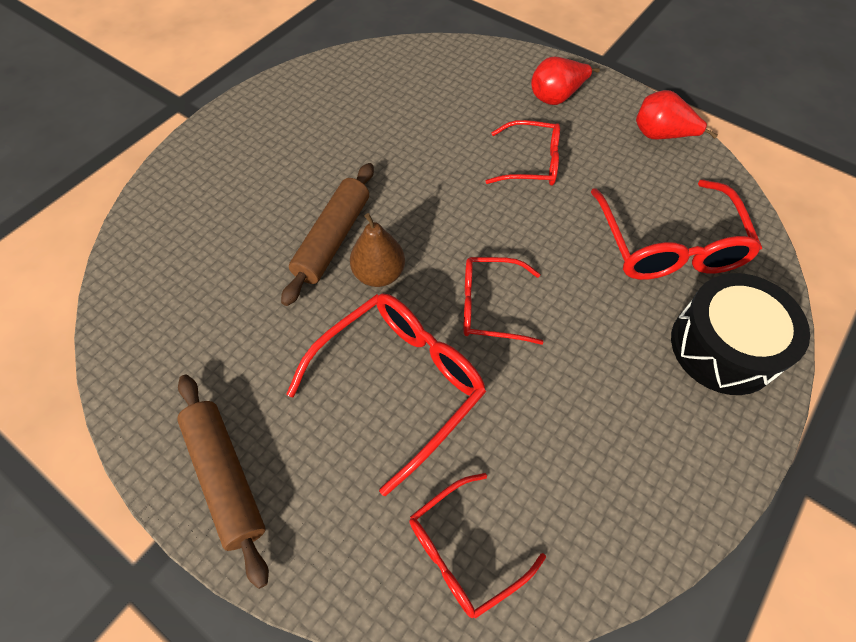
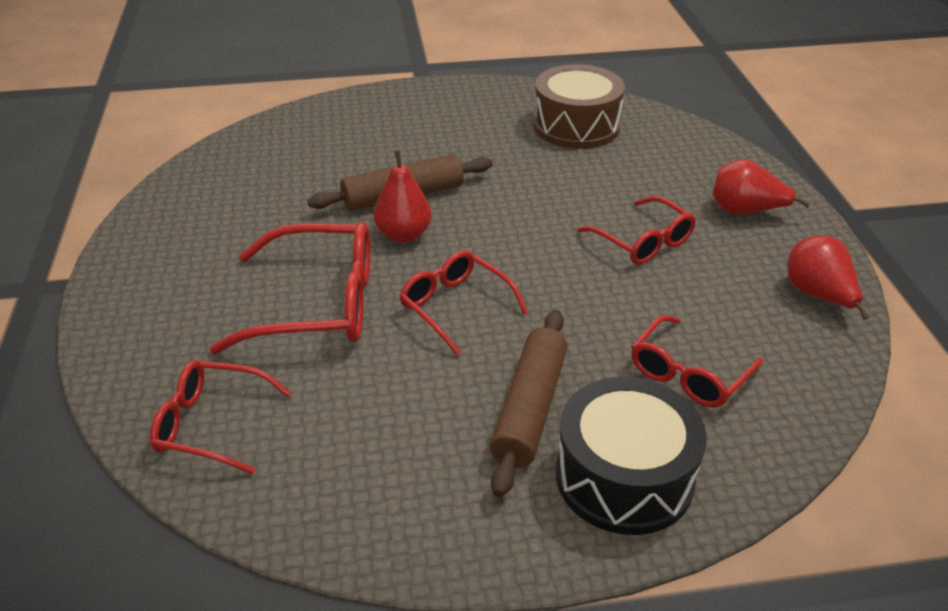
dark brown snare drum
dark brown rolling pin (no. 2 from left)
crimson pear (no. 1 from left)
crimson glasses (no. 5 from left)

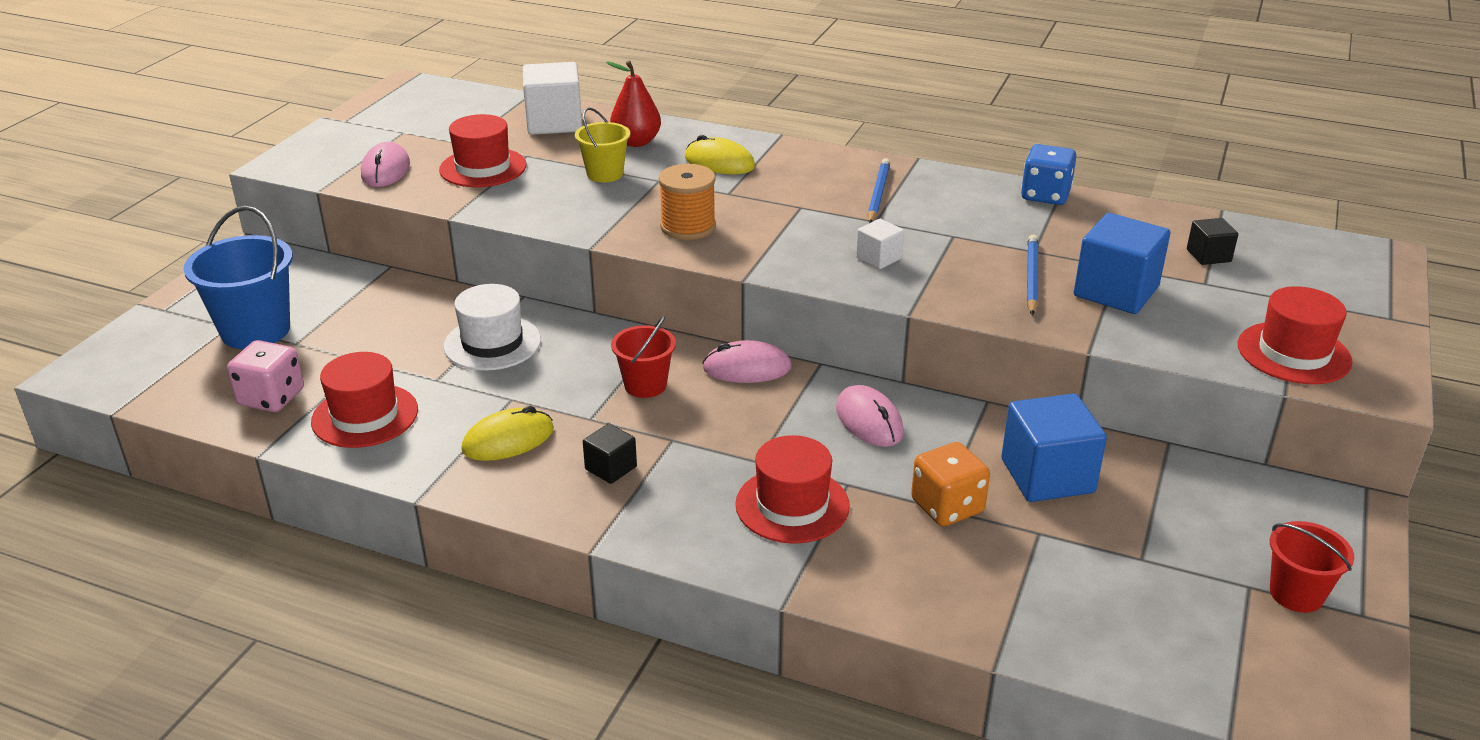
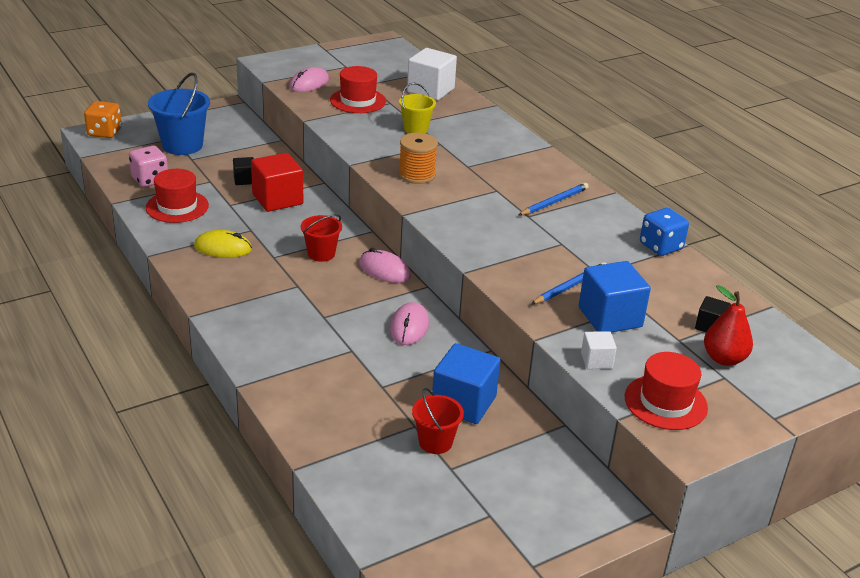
bright yellow computer mouse (no. 2 from left in the first image)
crimson hat (no. 3 from left in the first image)
black block (no. 1 from left)
crimson pear
snow-white block (no. 2 from left)
orange game die
crimson bucket (no. 2 from left)
crimson block

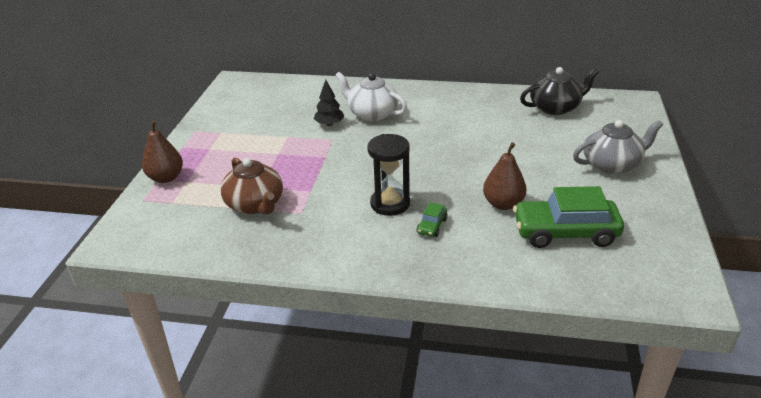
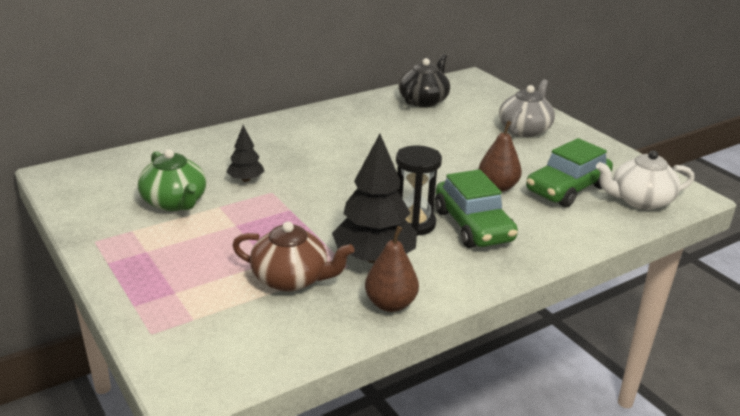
green tea pot
black tree (no. 2 from left)
dark brown pear (no. 1 from left)
snow-white tea pot
green automobile (no. 1 from left)

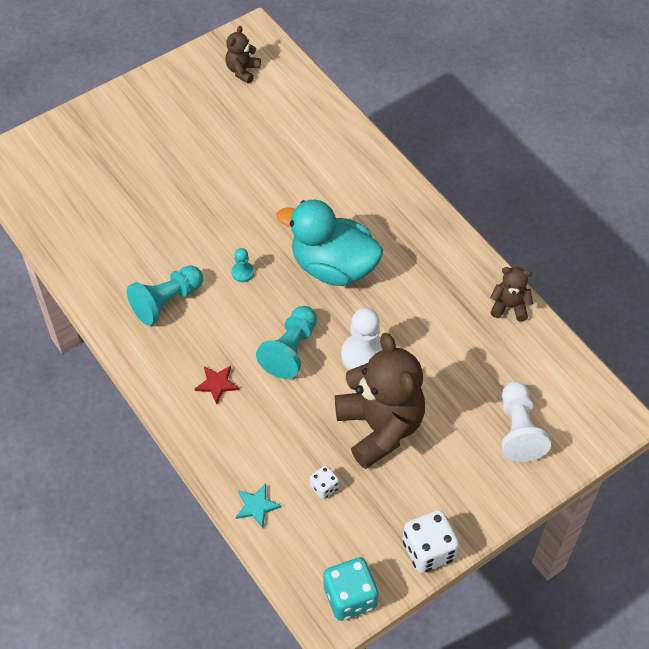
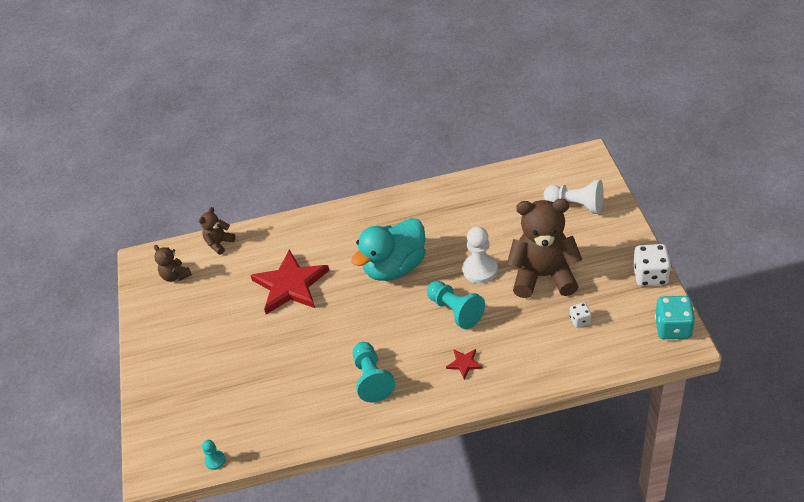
turquoise five-pointed star
crimson five-pointed star (no. 1 from left)
turquoise game pawn (no. 1 from left)
dark brown teddy bear (no. 2 from left)

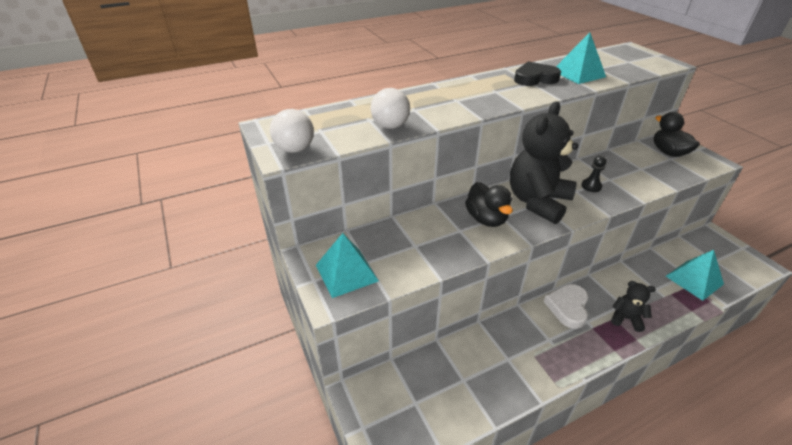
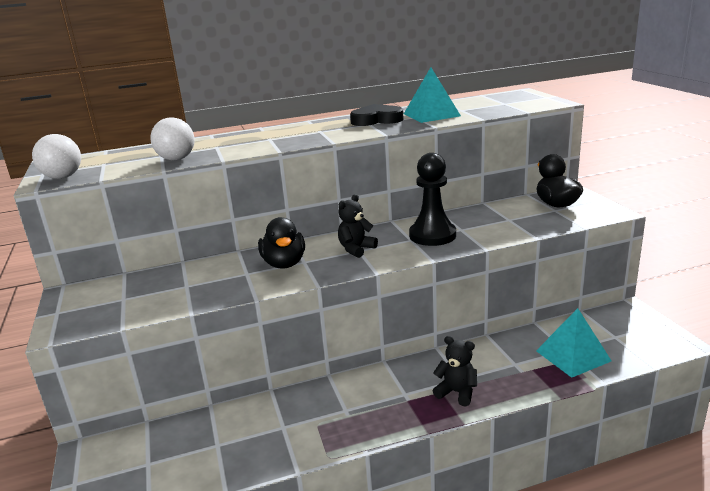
turquoise pyramid (no. 1 from left in the first image)
snow-white love heart
black teddy bear (no. 1 from left)
black game pawn

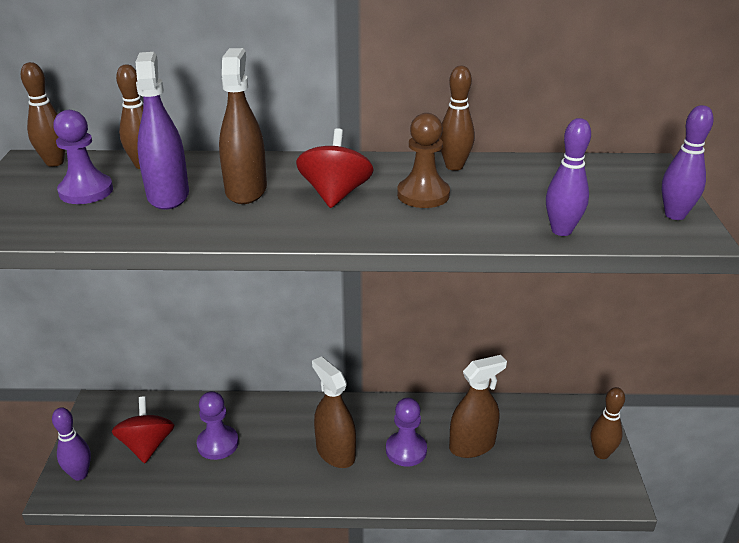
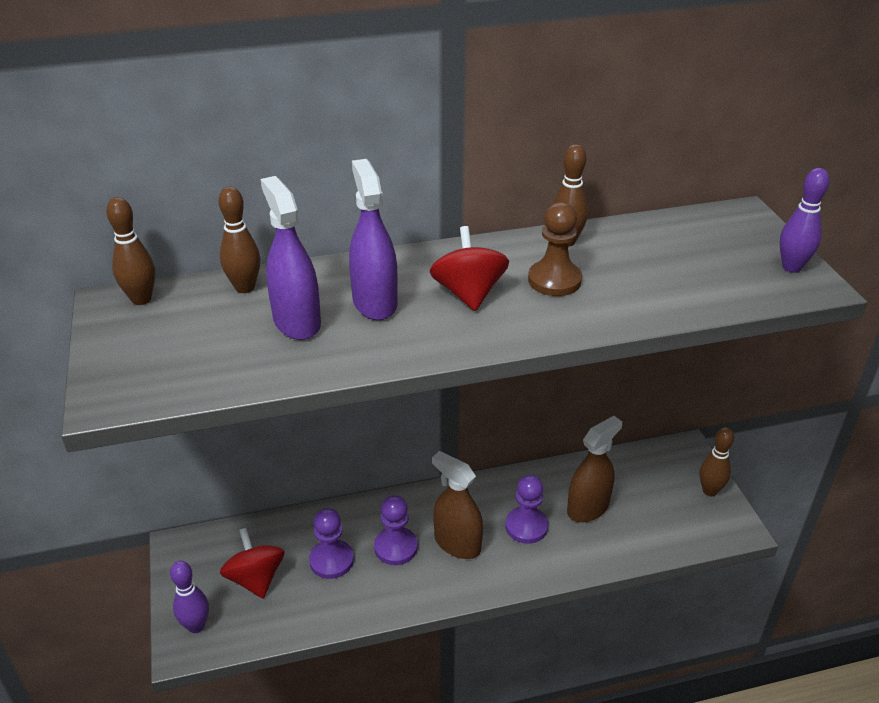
violet bowling pin (no. 2 from left in the first image)
violet game pawn (no. 2 from left)
violet sprayer (no. 2 from left)

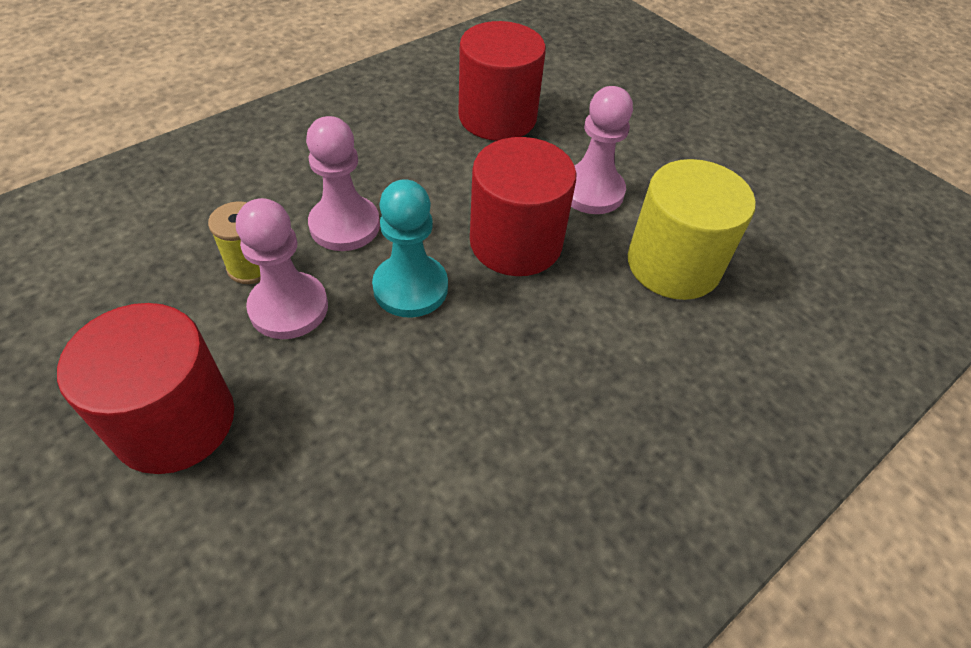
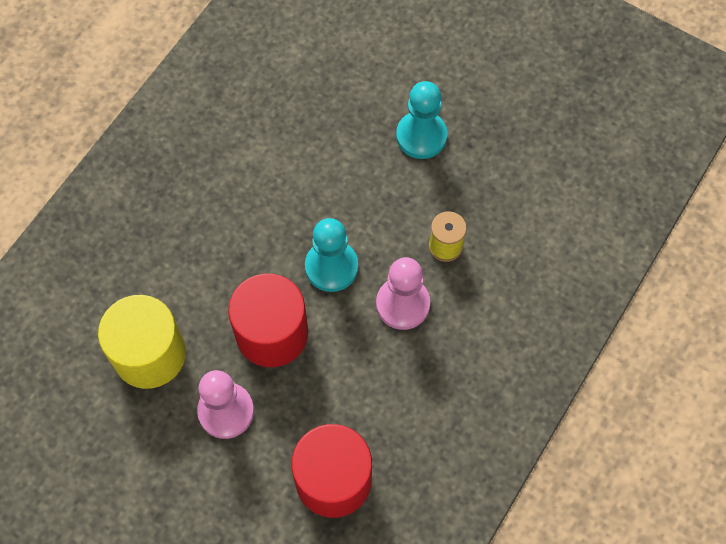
rosy game pawn (no. 1 from left in the first image)
turquoise game pawn (no. 2 from left)

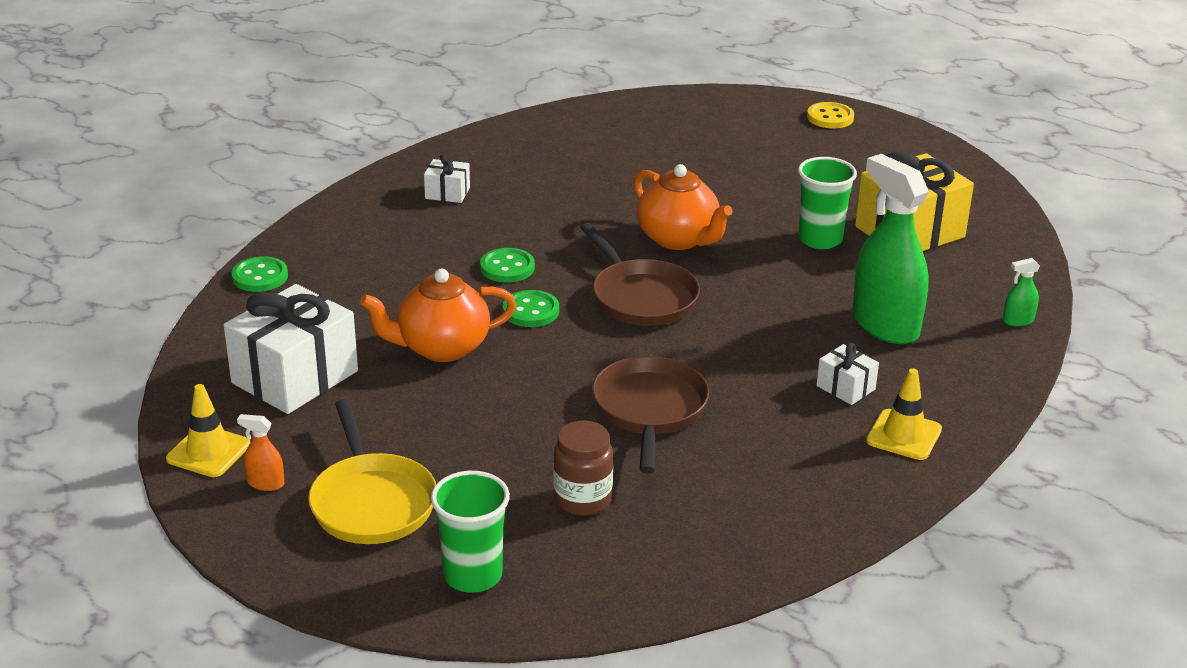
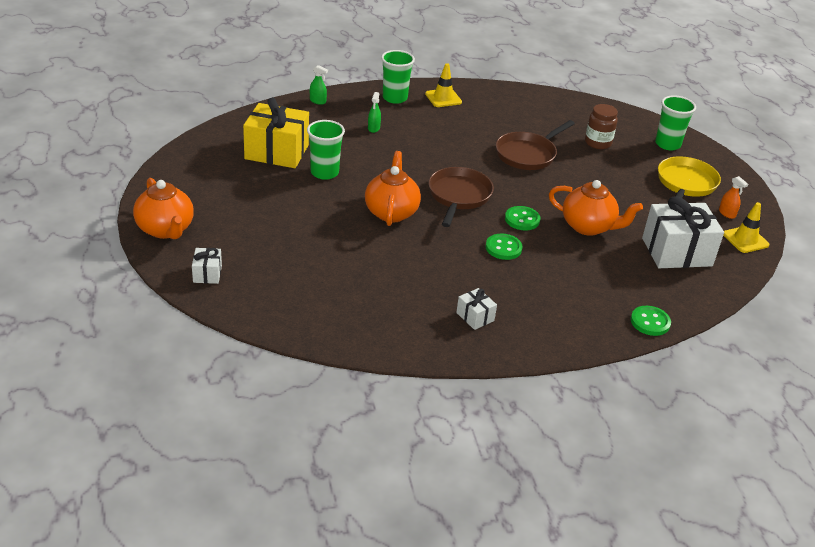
green tumbler (no. 2 from left)
snow-white wrapped gift (no. 1 from left)
orange tea pot (no. 1 from left)
green sprayer (no. 2 from left)

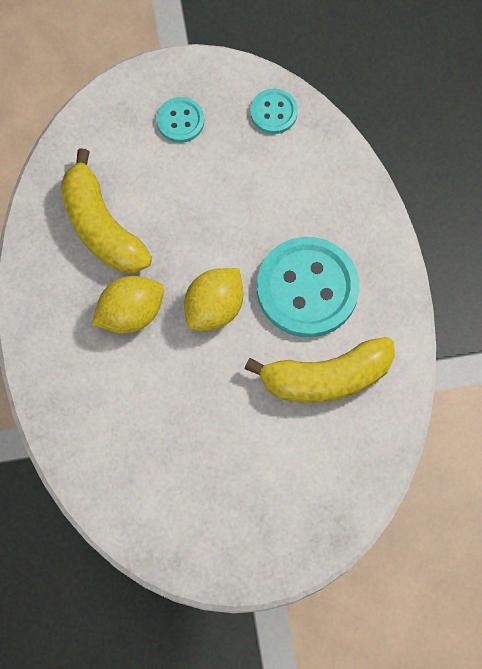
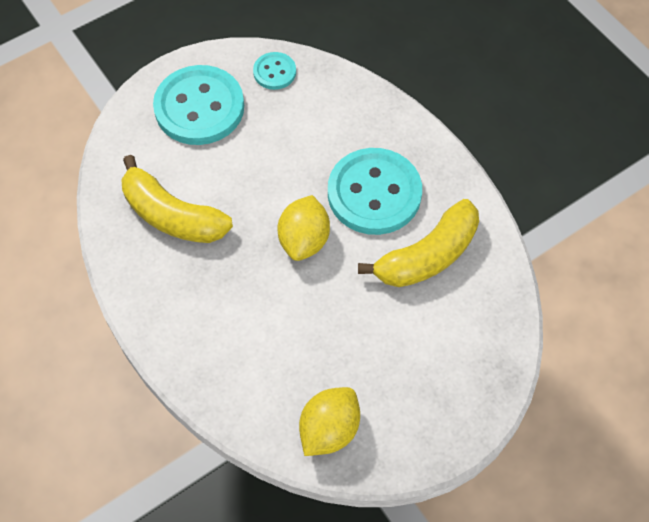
bright yellow toy lemon (no. 2 from left)
turquoise button (no. 1 from left)

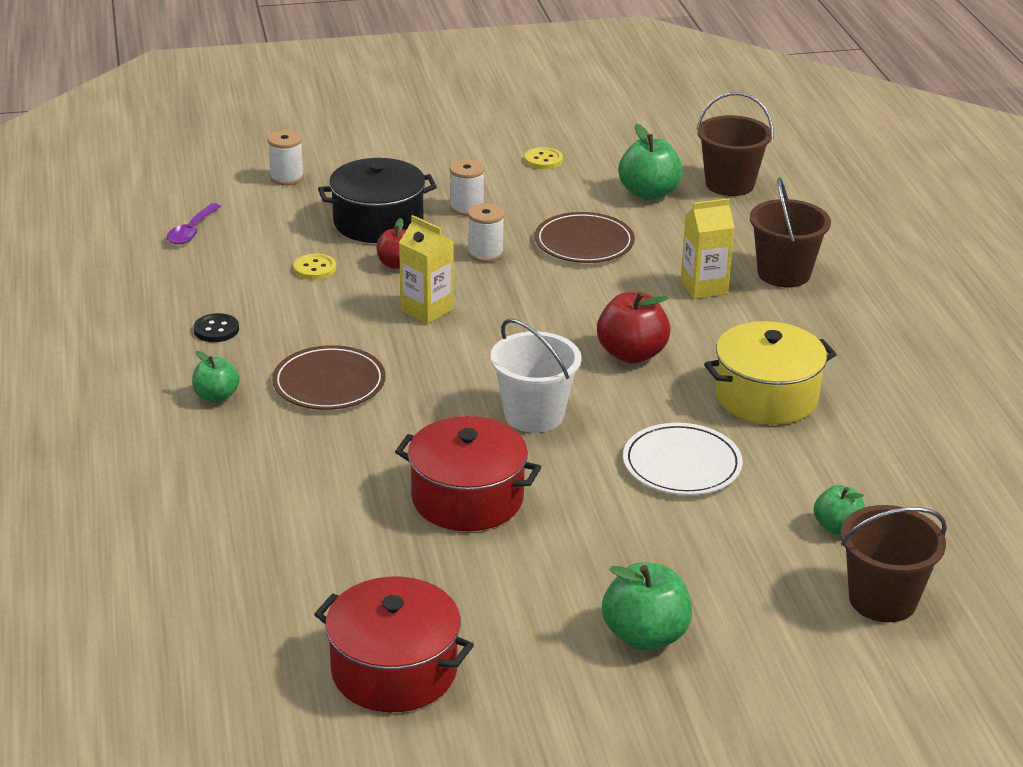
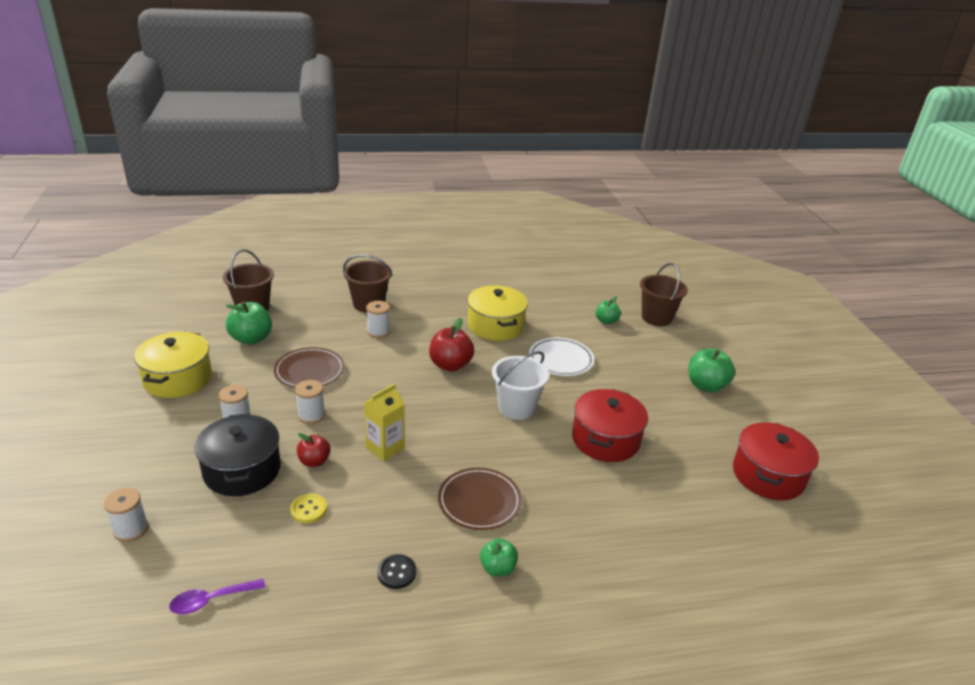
bright yellow cooking pot (no. 1 from left)
snow-white reel of thread (no. 4 from left)
violet teaspoon

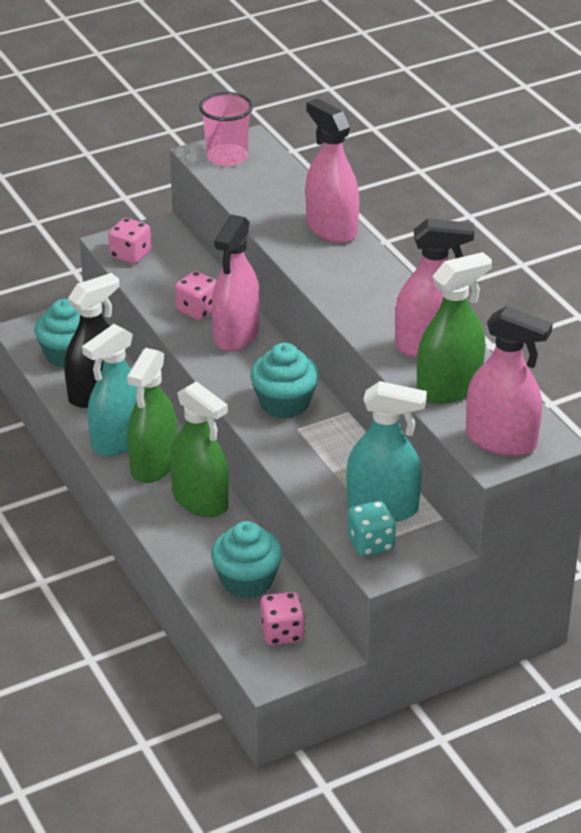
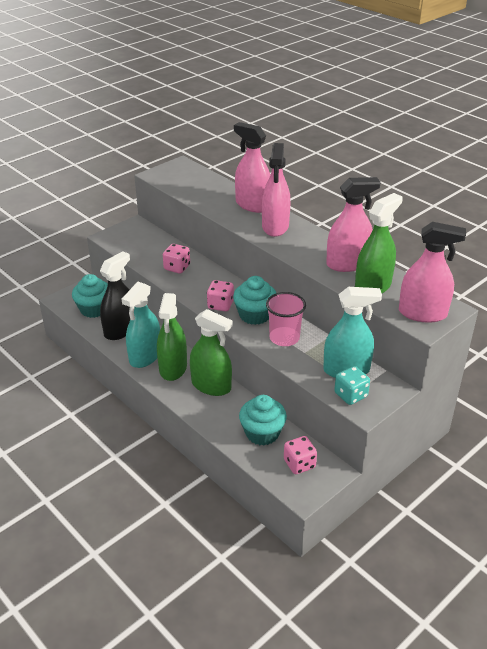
rosy game die (no. 2 from left)
rosy tumbler
rosy sprayer (no. 2 from left)

